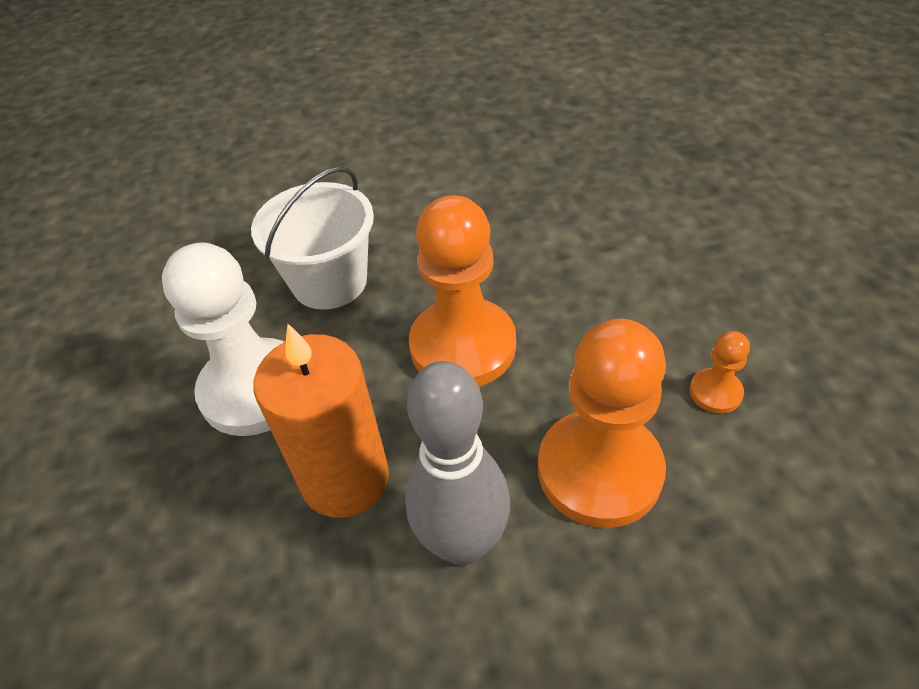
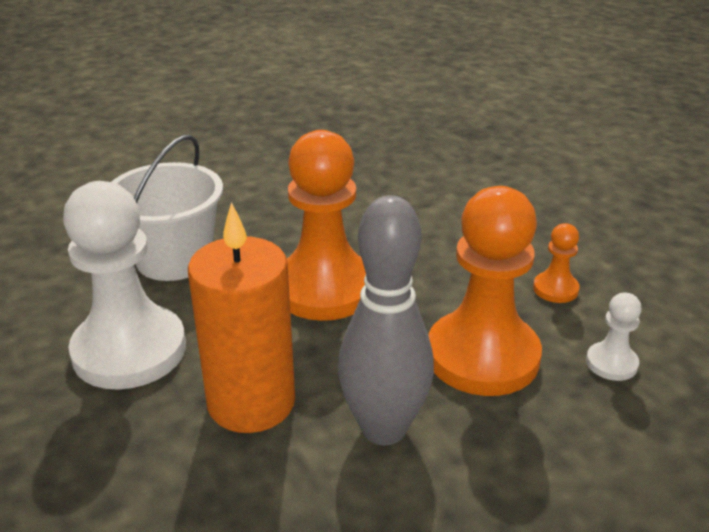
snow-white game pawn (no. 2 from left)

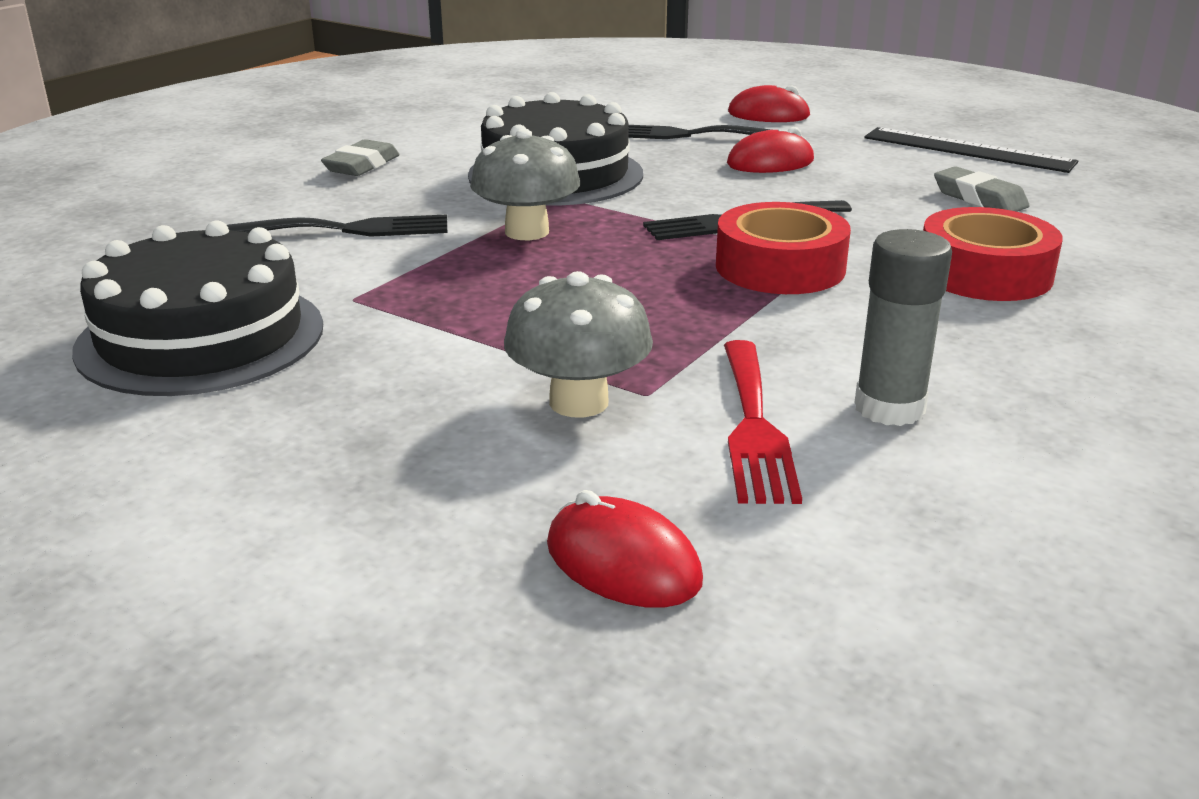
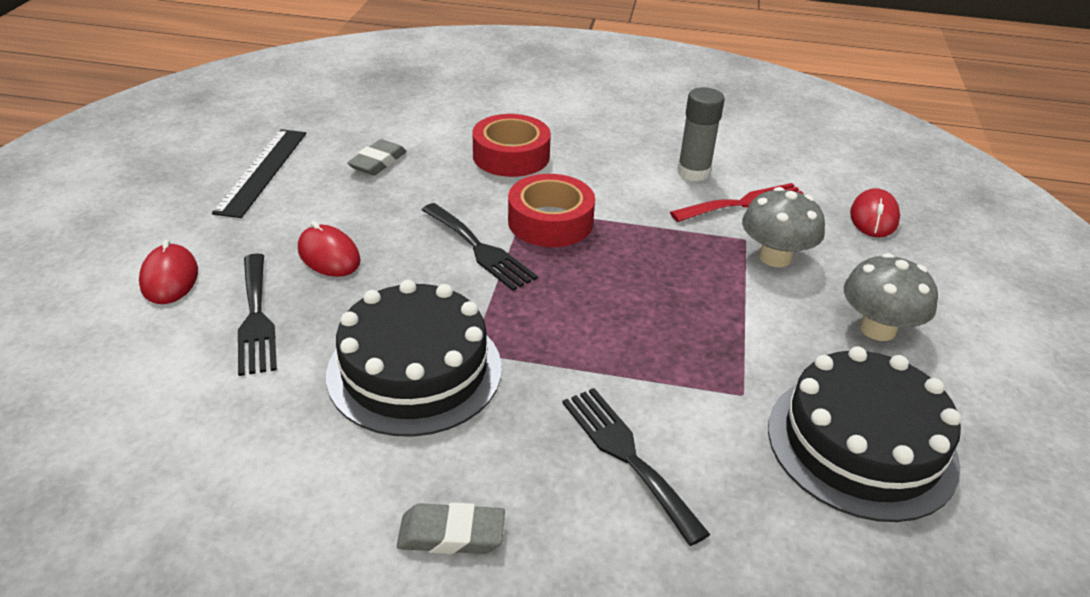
gray mushroom (no. 2 from left)

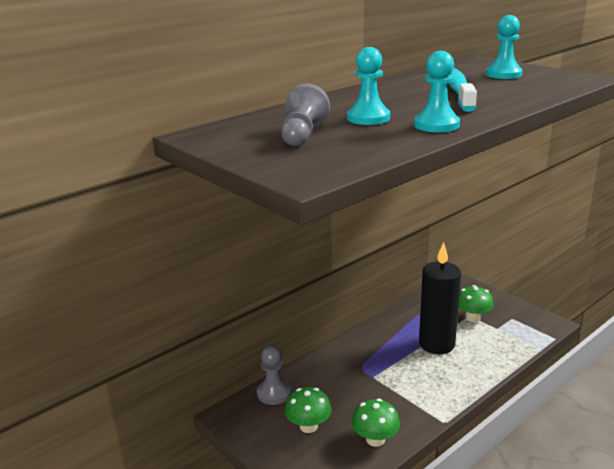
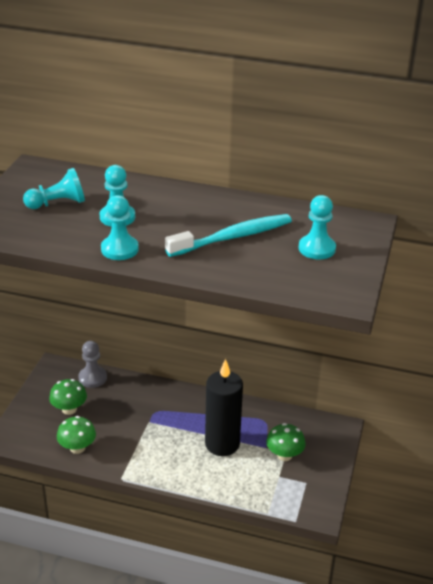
turquoise game pawn (no. 1 from left)

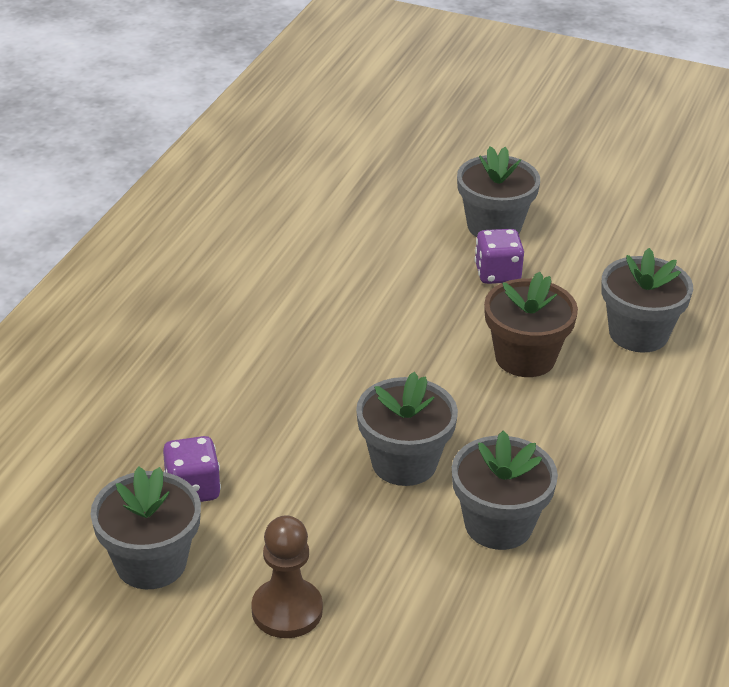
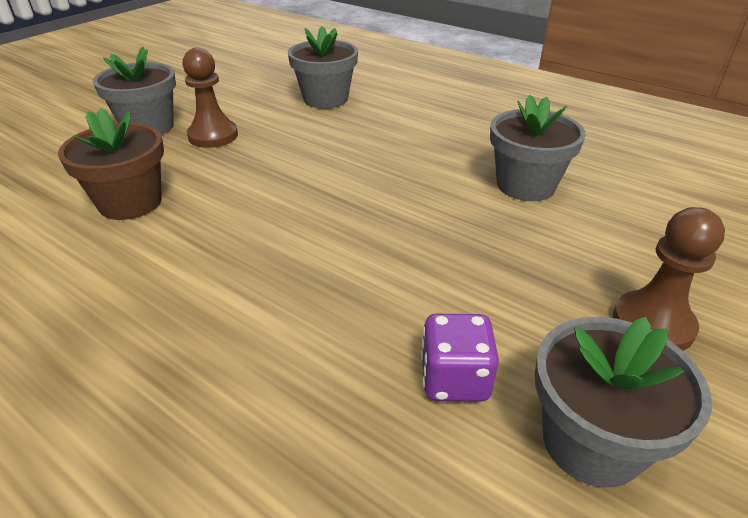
gray flower pot (no. 2 from left in the first image)
dark brown flower pot
dark brown game pawn (no. 1 from left)

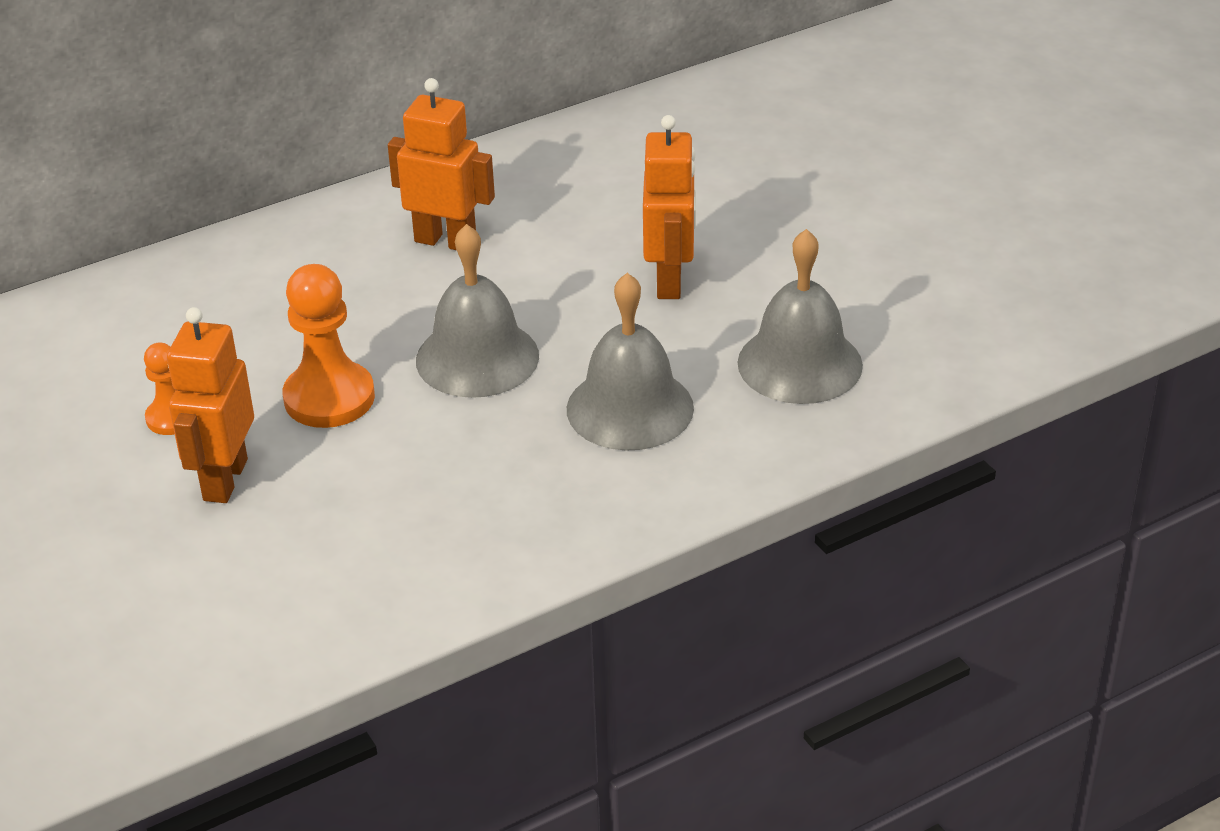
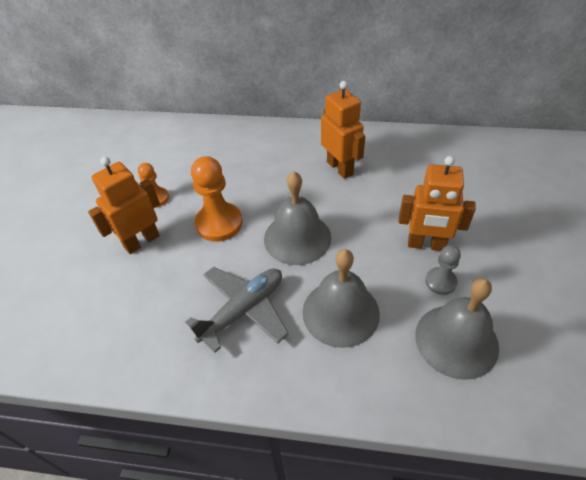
gray aeroplane
gray game pawn
orange toy robot (no. 3 from left)

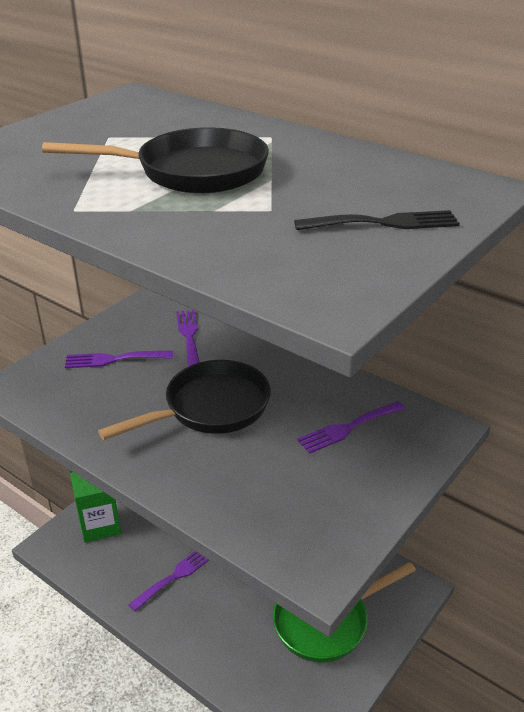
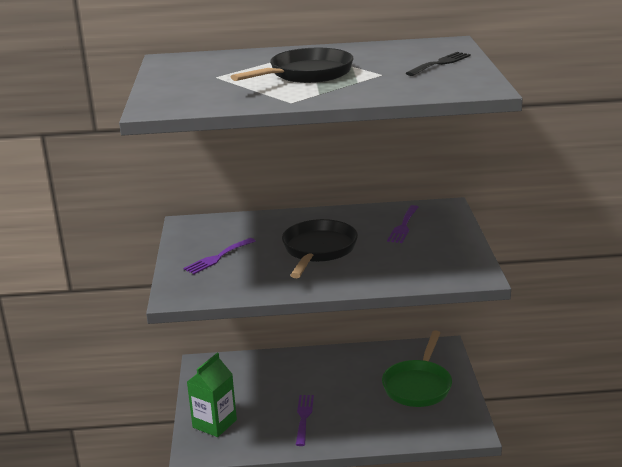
violet dinner fork (no. 3 from left in the first image)

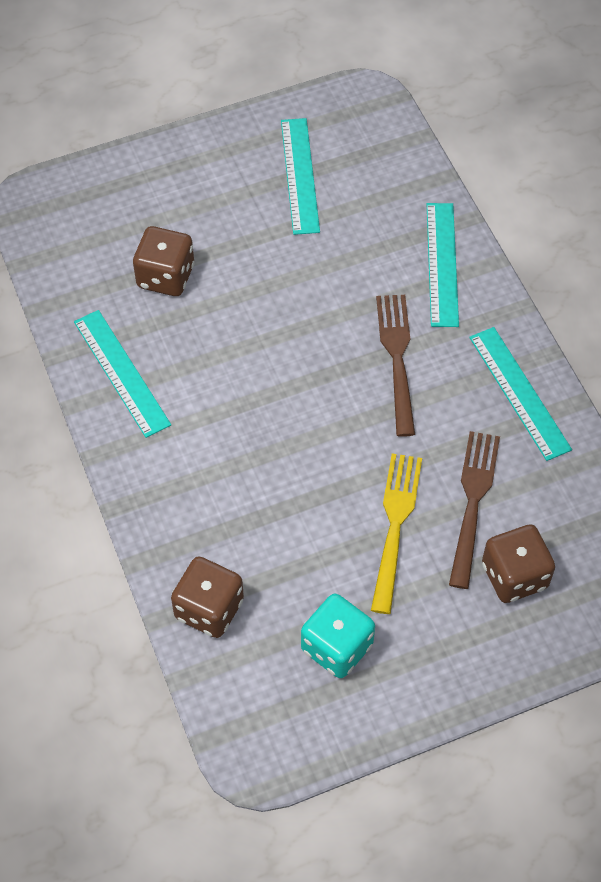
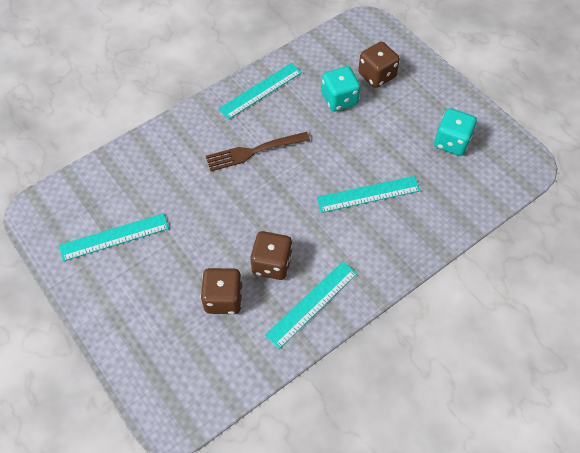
bright yellow dinner fork
dark brown game die (no. 2 from left)
turquoise ruler (no. 4 from left)
turquoise game die (no. 1 from left)

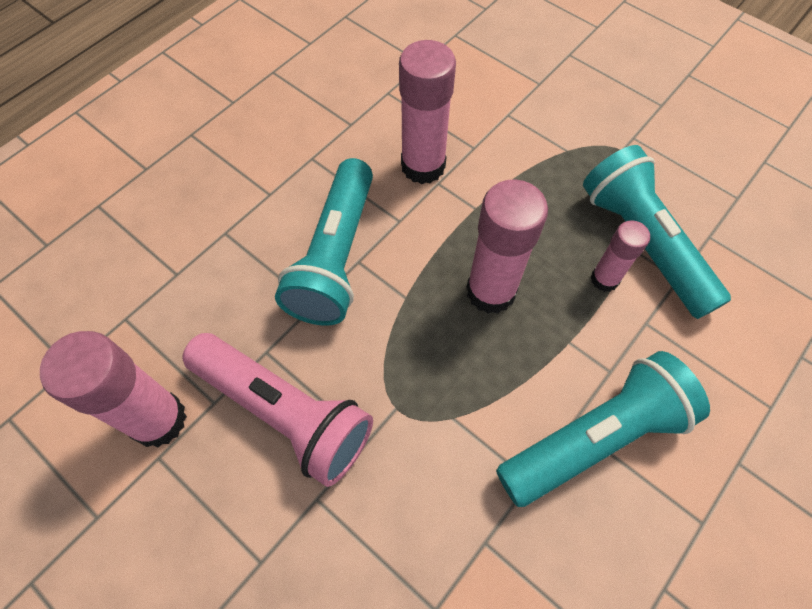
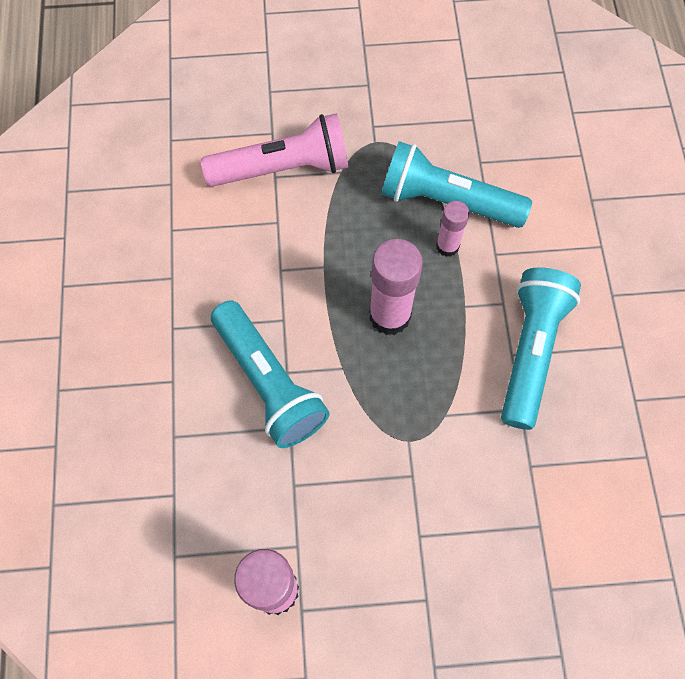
rosy glue stick (no. 2 from left in the first image)
rosy torch

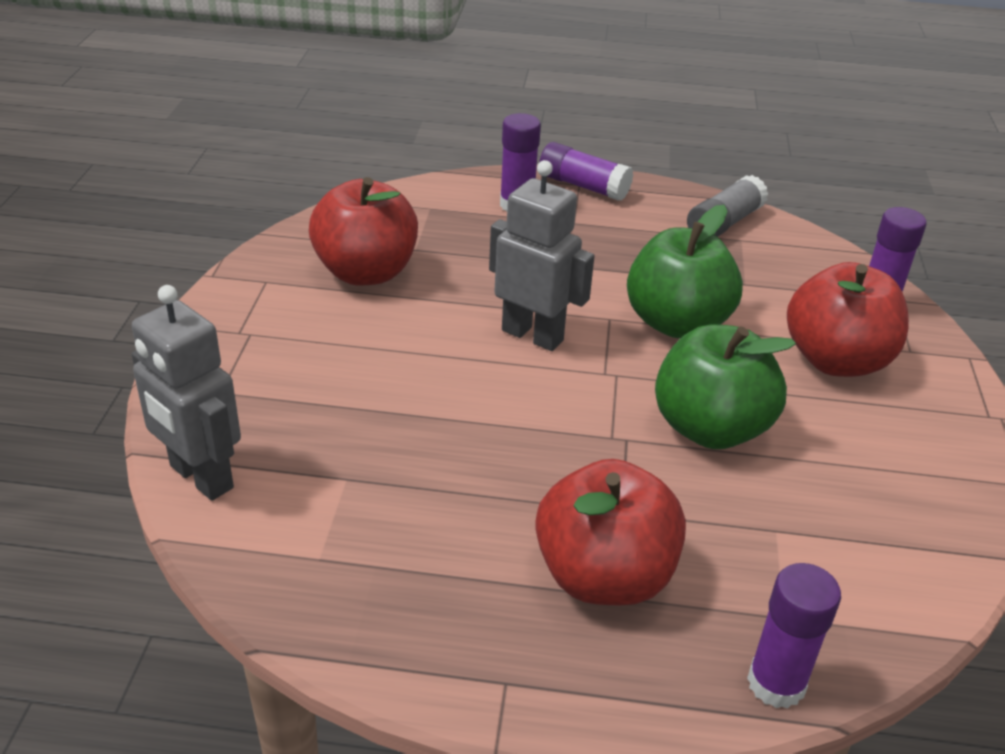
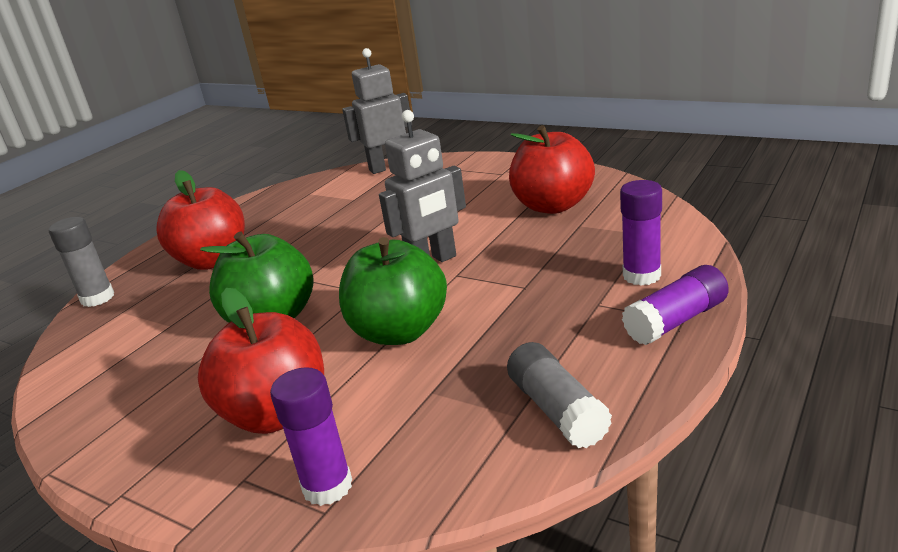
gray glue stick (no. 1 from left)

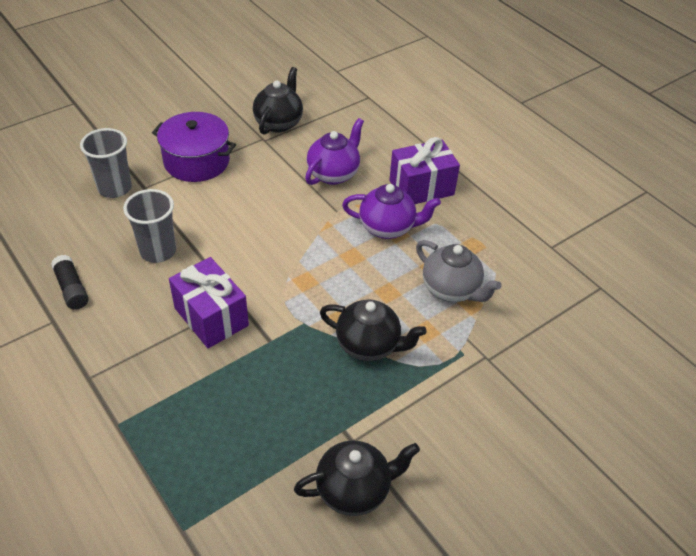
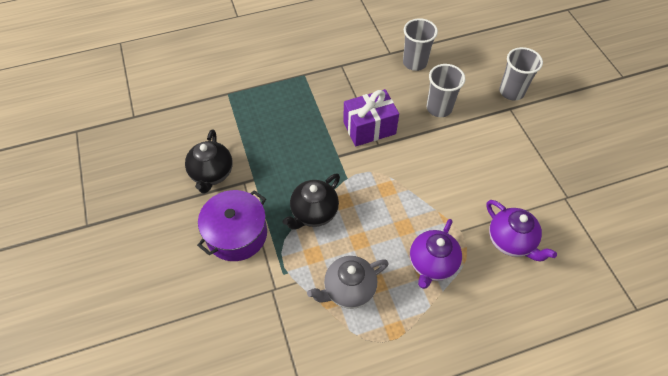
black tea pot (no. 1 from left in the first image)
violet wrapped gift (no. 2 from left in the first image)
violet cooking pot
gray tumbler (no. 1 from left)

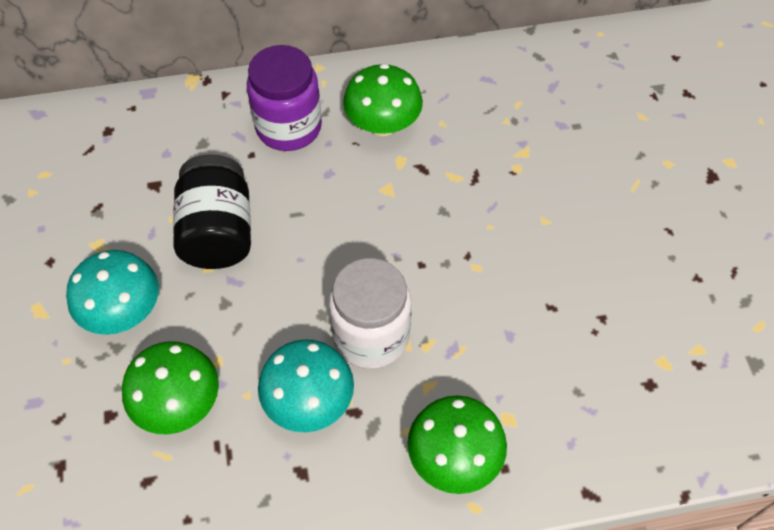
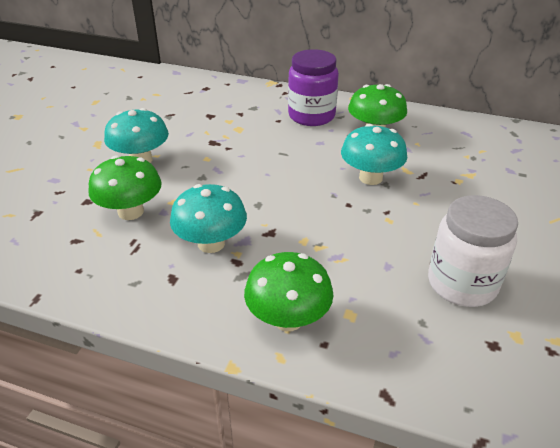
black jam jar
turquoise mushroom (no. 3 from left)
snow-white jam jar

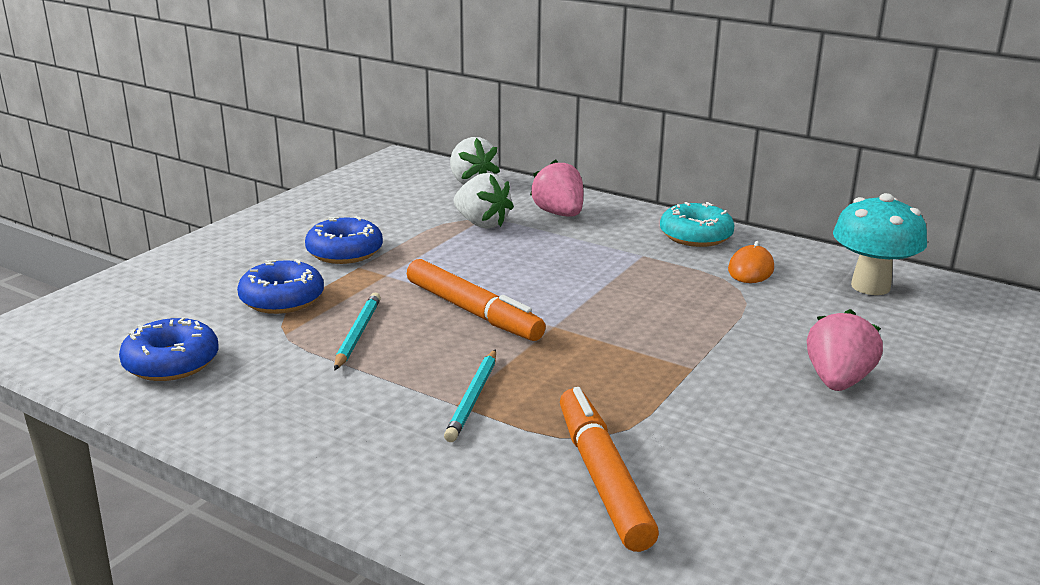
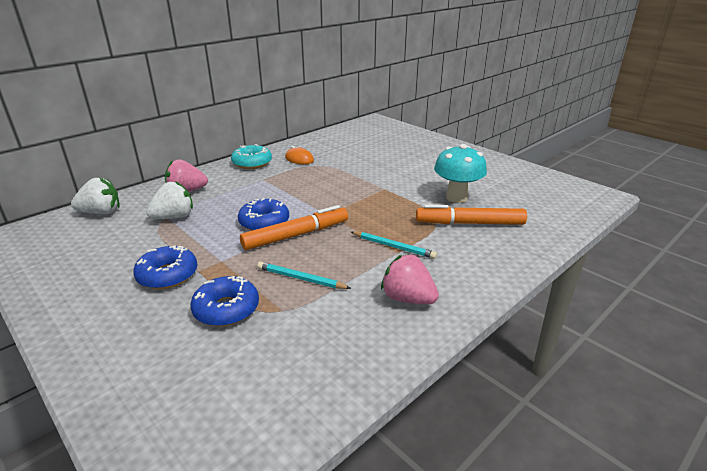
cobalt glazed donut (no. 3 from left)
rosy strawberry (no. 2 from left)
turquoise mushroom

